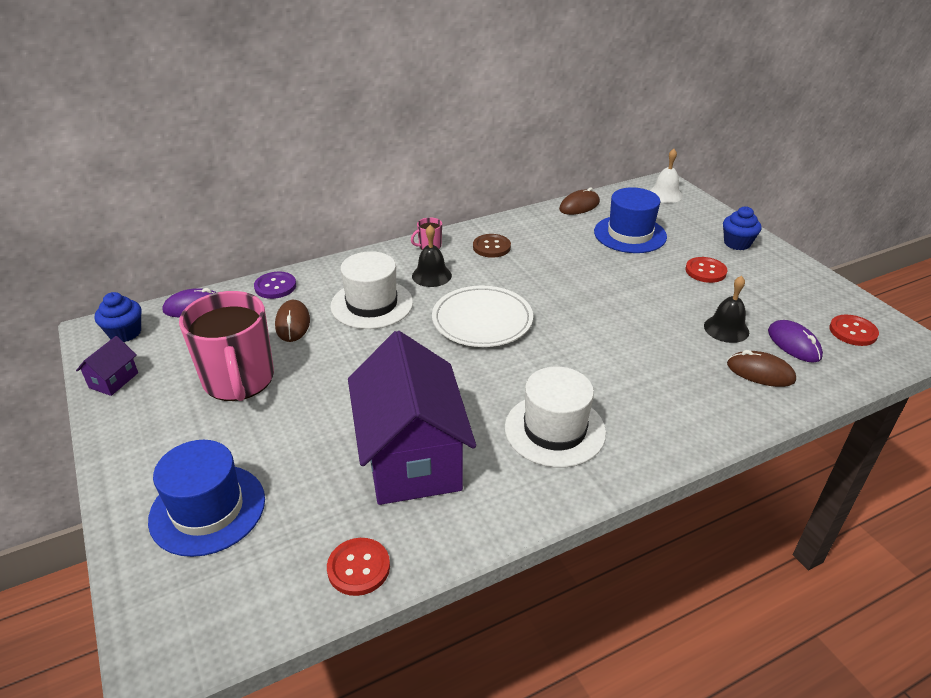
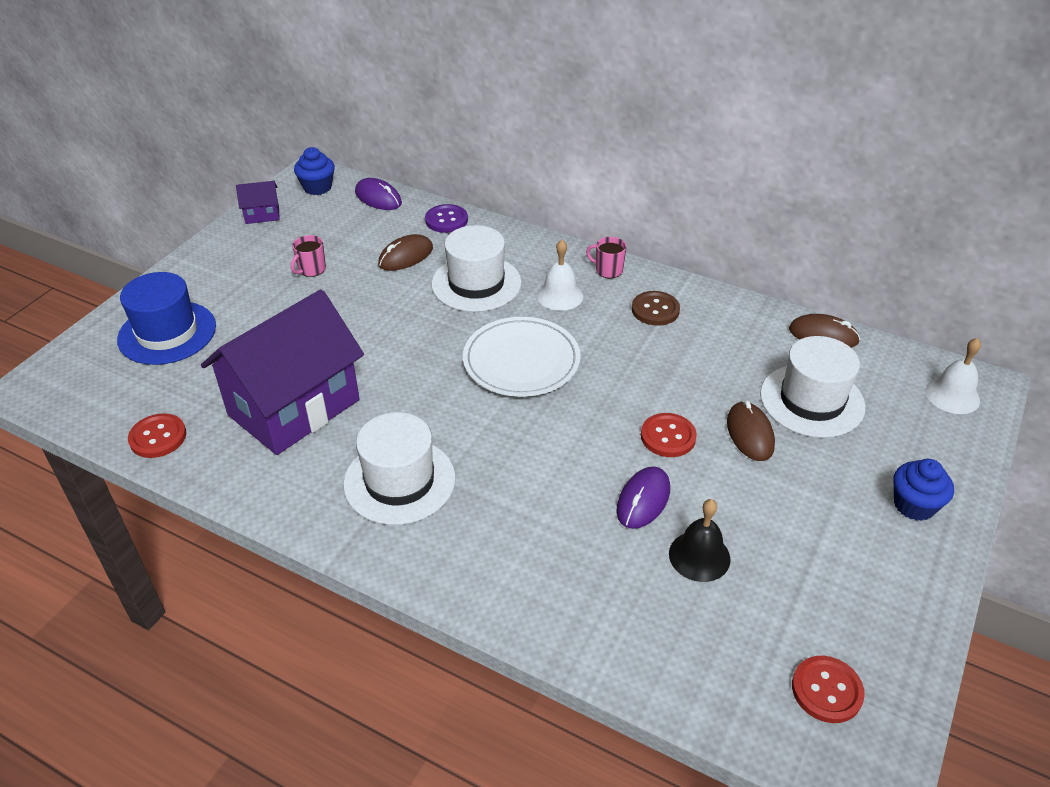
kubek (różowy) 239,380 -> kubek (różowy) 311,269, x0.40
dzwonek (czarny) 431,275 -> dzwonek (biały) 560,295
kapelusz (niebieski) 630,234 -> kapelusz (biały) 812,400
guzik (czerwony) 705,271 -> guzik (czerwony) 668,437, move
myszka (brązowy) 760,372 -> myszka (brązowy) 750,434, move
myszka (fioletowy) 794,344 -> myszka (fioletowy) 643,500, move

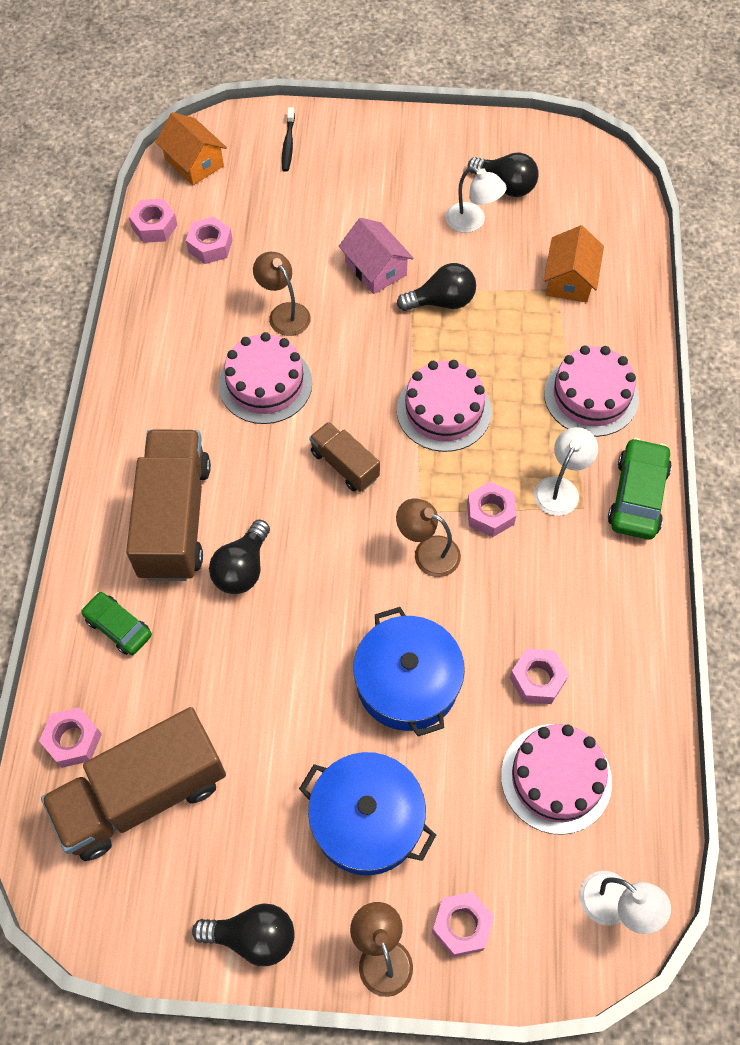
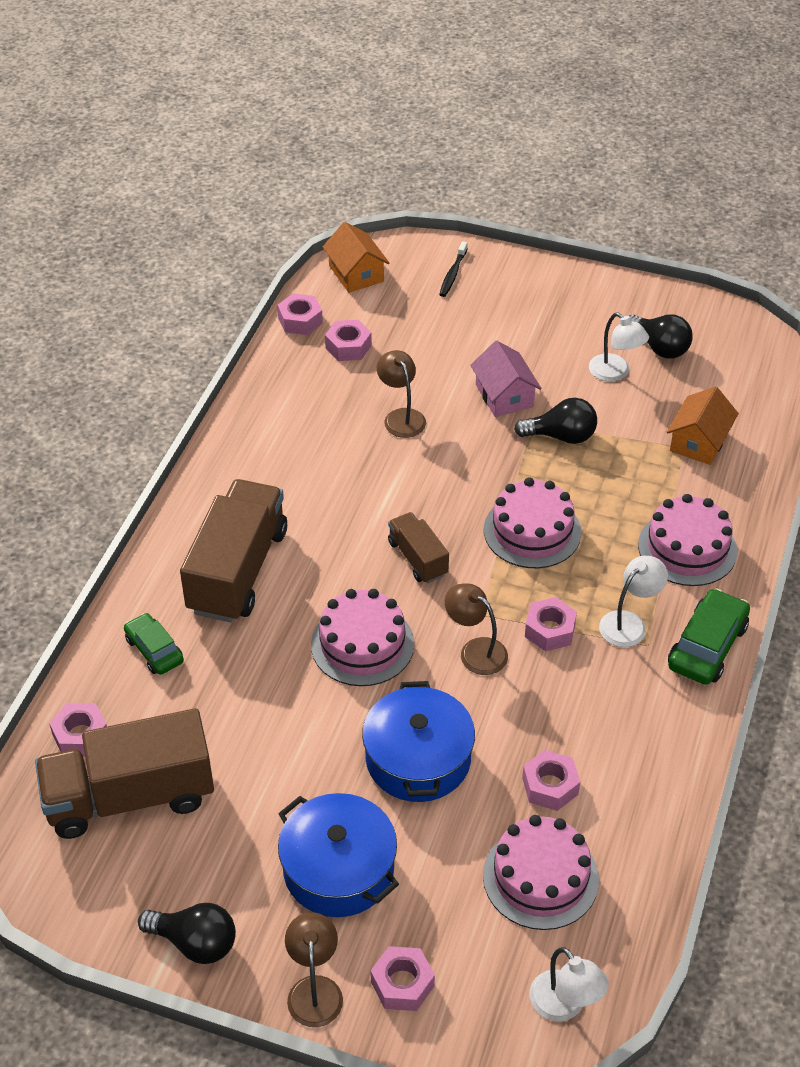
żarówka (czarny) 242,568 -> none
tort (różowy) 265,384 -> tort (różowy) 362,644, move

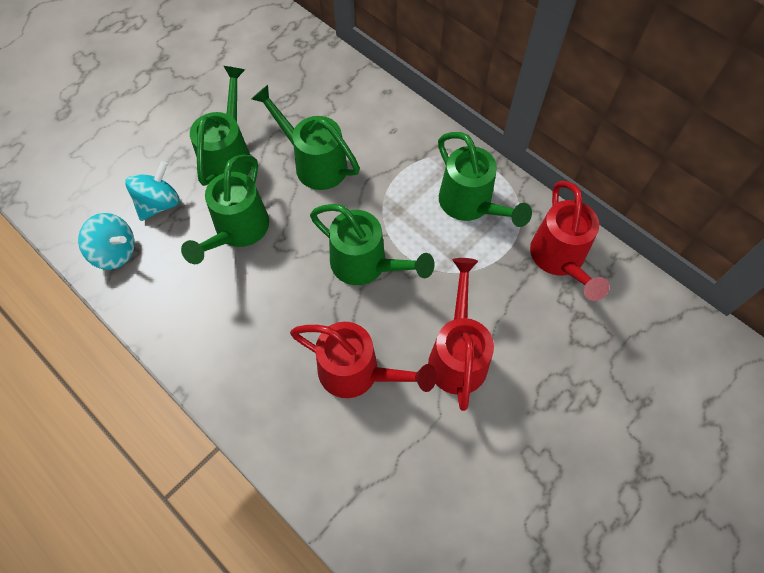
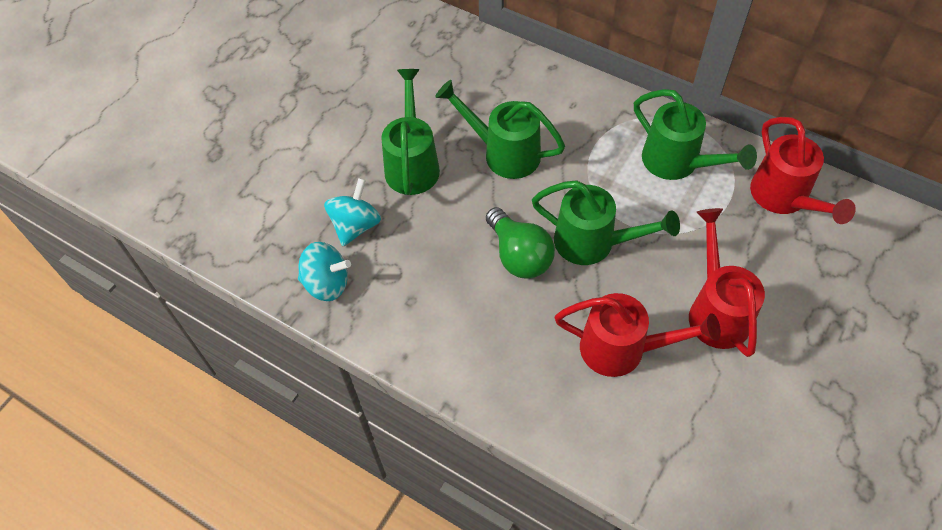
konewka (zielony) 238,231 -> none
none -> żarówka (zielony) 519,255

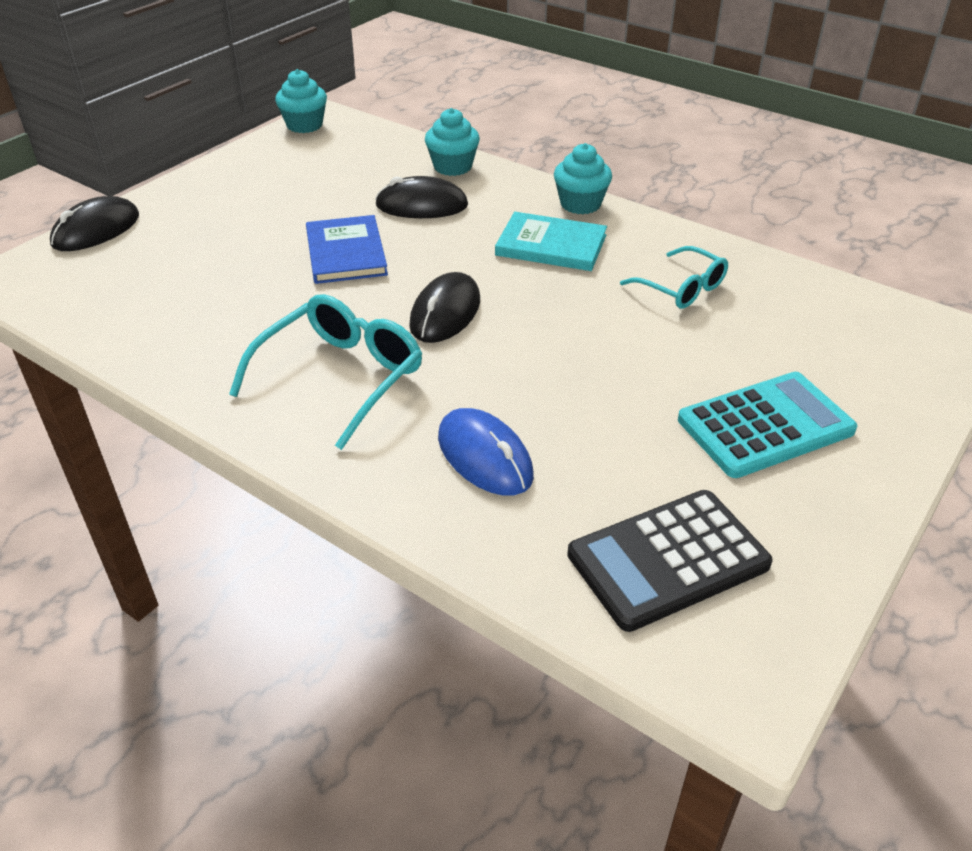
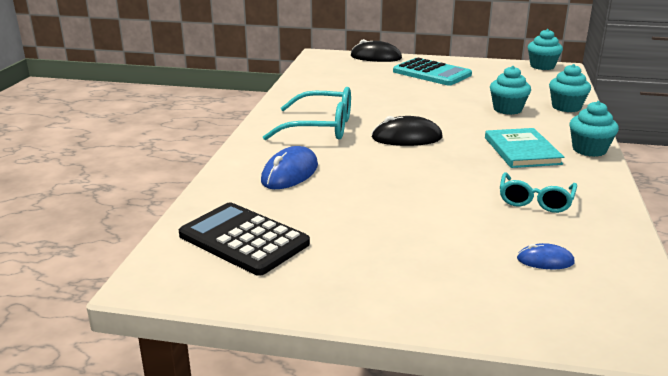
książka (niebieski) 345,253 -> none
myszka (czarny) 421,205 -> muffinka (turkusowy) 507,109
kalkulator (turkusowy) 765,425 -> kalkulator (turkusowy) 432,73, move
none -> myszka (niebieski) 545,260

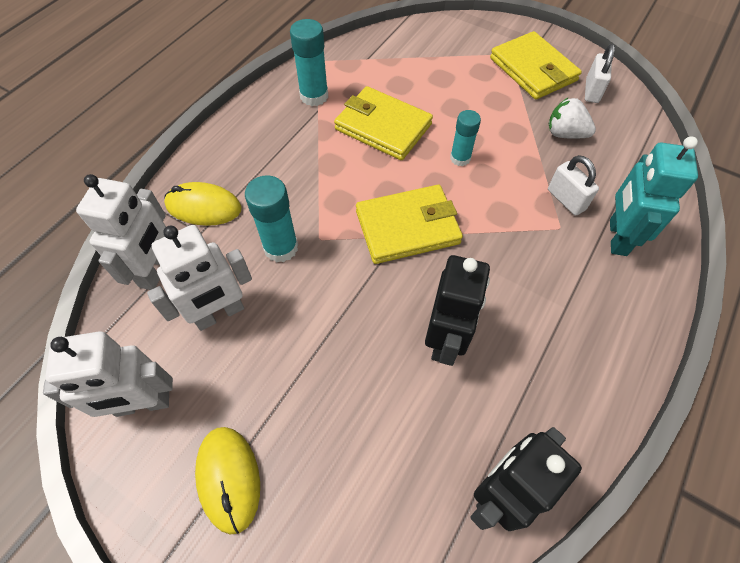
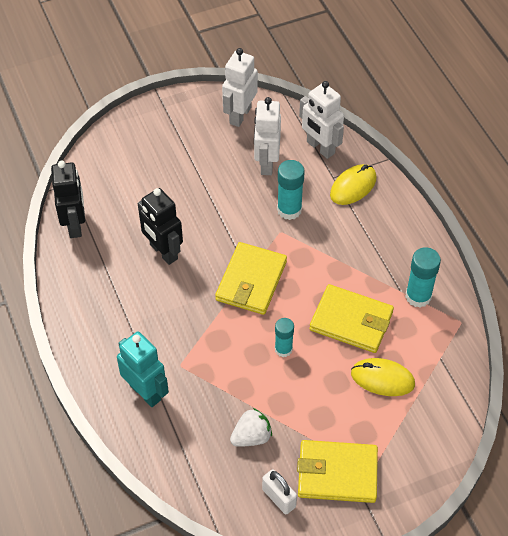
myszka (żółty) 229,478 -> myszka (żółty) 382,379, move
portfel (żółty) 383,127 -> portfel (żółty) 351,321, 45 degrees clockwise
kłódka (biały) 566,200 -> none

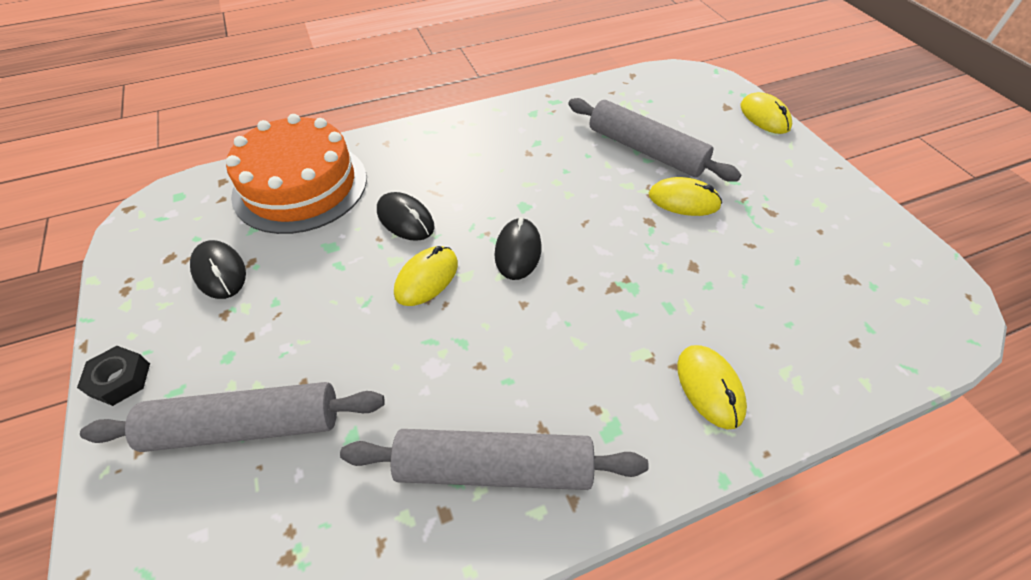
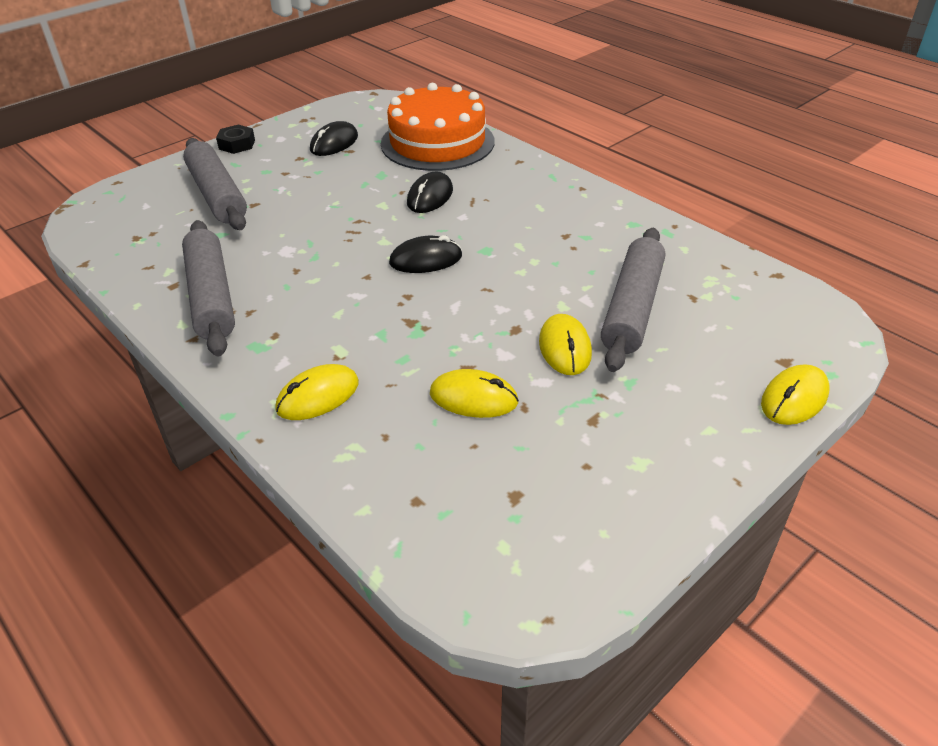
myszka (żółty) 426,278 -> myszka (żółty) 473,398, move

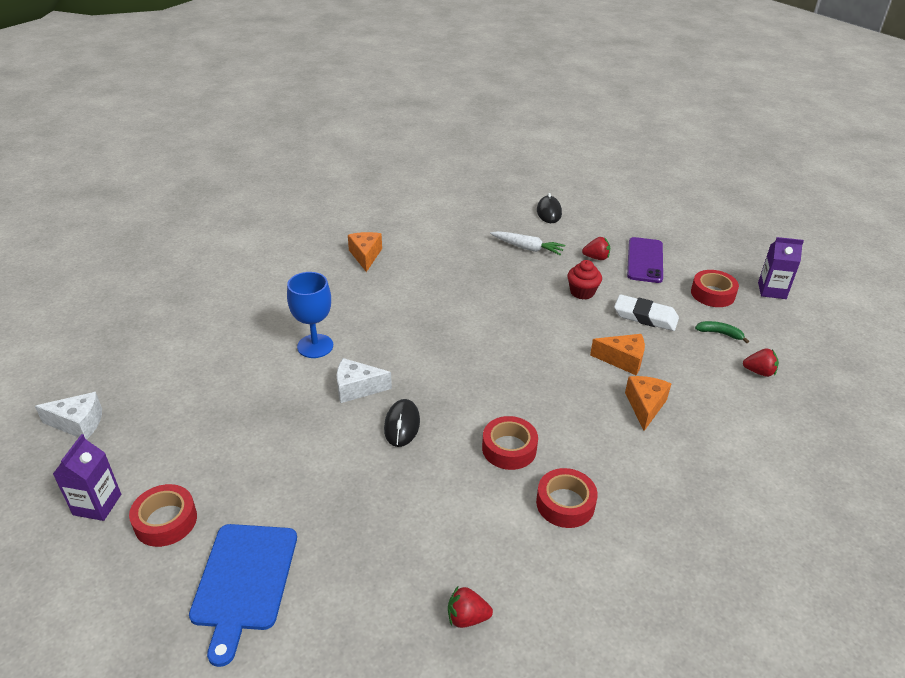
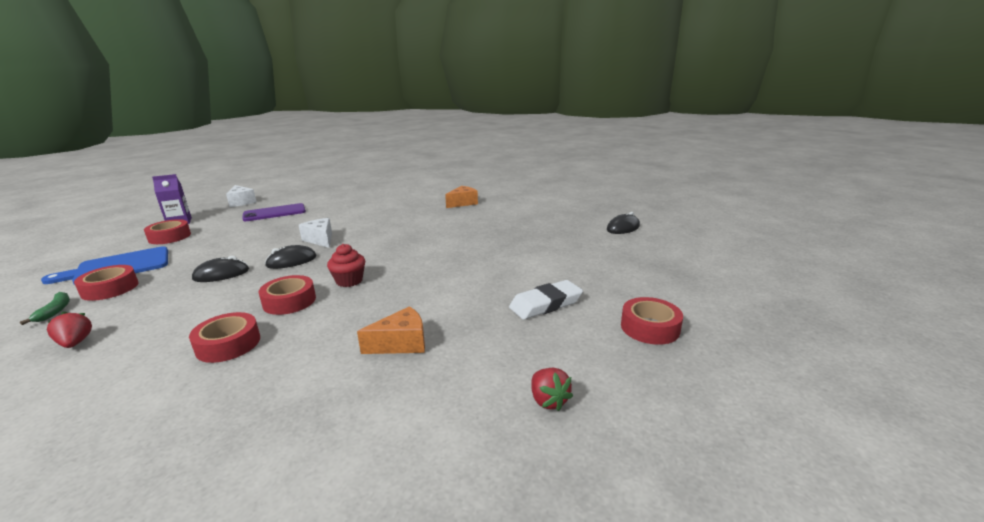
kielich (niebieski) 315,346 -> none
marchewka (biały) 527,248 -> none
muffinka (czerwony) 582,292 -> muffinka (czerwony) 349,281, move
truskawka (czerwony) 596,258 -> none
ser (pomarańczowy) 623,360 -> none
gumka do mazania (biały) 645,317 -> gumka do mazania (biały) 546,304, 75 degrees clockwise
telefon (fioletowy) 645,260 -> telefon (fioletowy) 274,213, move
banan (zielony) 720,333 -> banan (zielony) 55,311, move
karton mleka (fioletowy) 772,290 -> none
none -> taśma klejąca (czerwony) 110,289
none -> myszka (czarny) 221,274

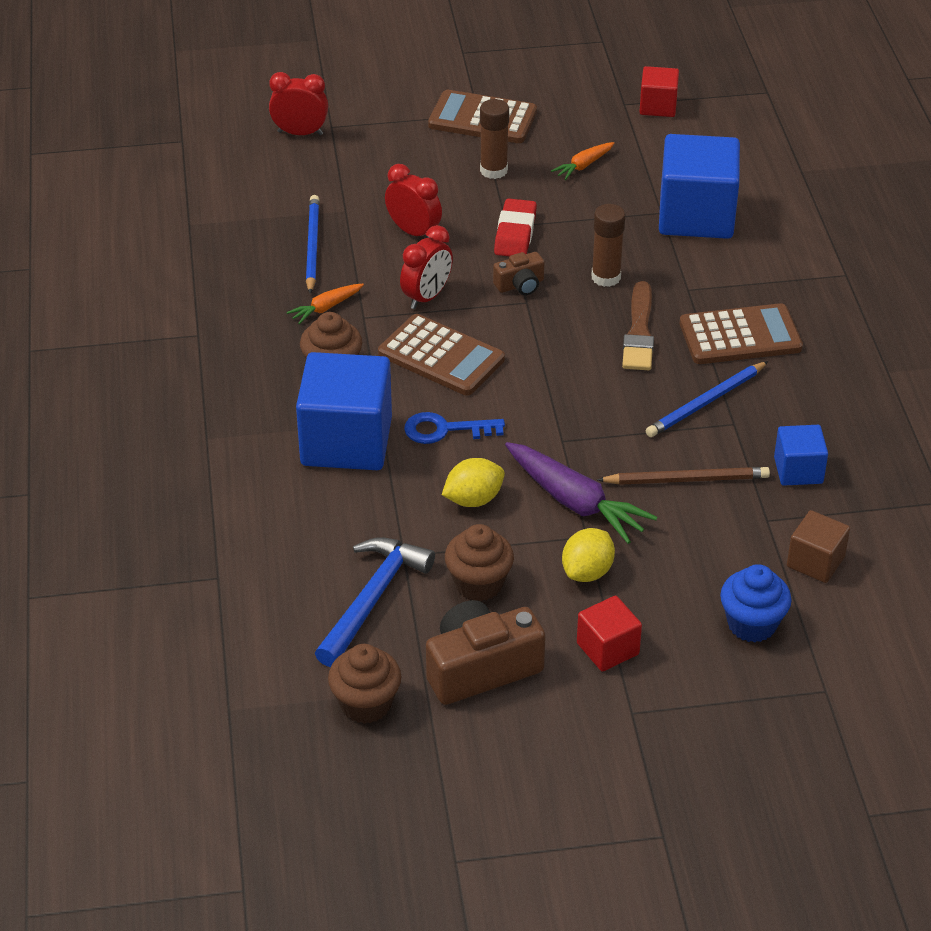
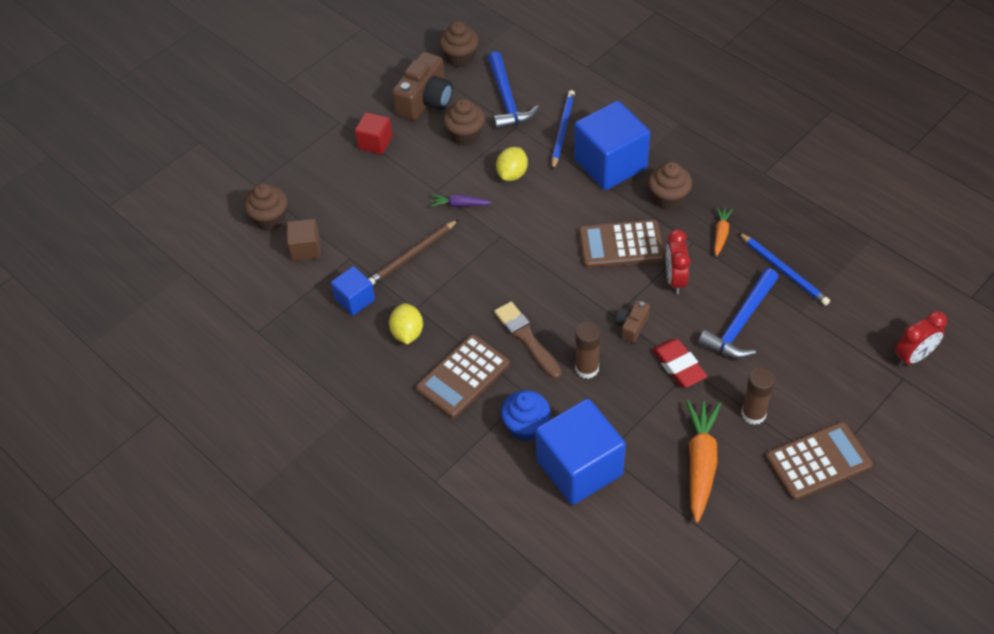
budzik (czerwony) 414,232 -> młotek (niebieski) 740,323
klucz (niebieski) 445,430 -> none
marchewka (fioletowy) 574,502 -> marchewka (fioletowy) 460,205, x0.53
marchewka (pomarańczowy) 584,165 -> marchewka (pomarańczowy) 700,463, x1.90
cytryna (żółty) 587,572 -> cytryna (żółty) 407,333, move
sześcian (czerwony) 658,106 -> none
ołówek (niebieski) 706,402 -> ołówek (niebieski) 562,131, move
muffinka (niebieski) 752,624 -> muffinka (niebieski) 526,427, move
none -> muffinka (brązowy) 270,219

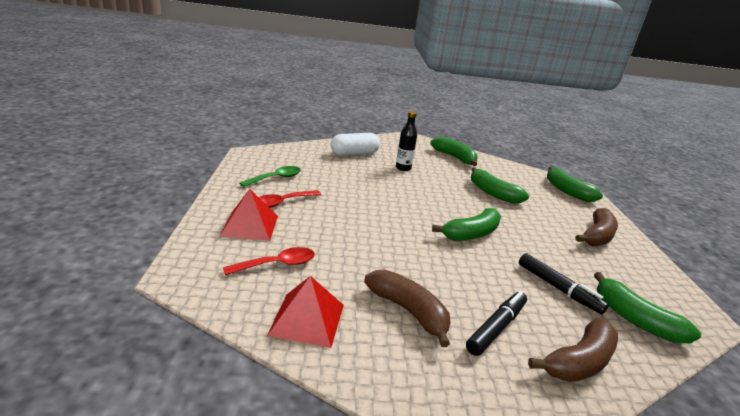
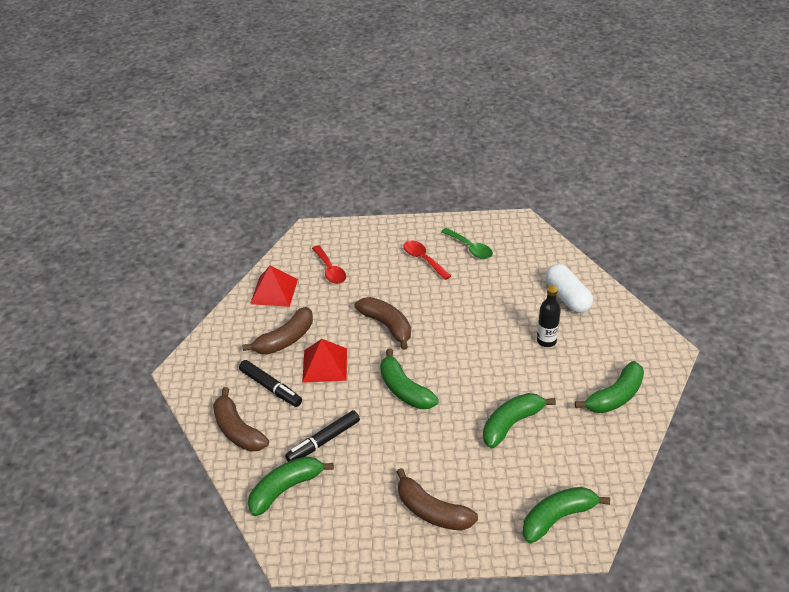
piramida (czerwony) 250,225 -> piramida (czerwony) 325,365, move
none -> banan (brązowy) 387,326

